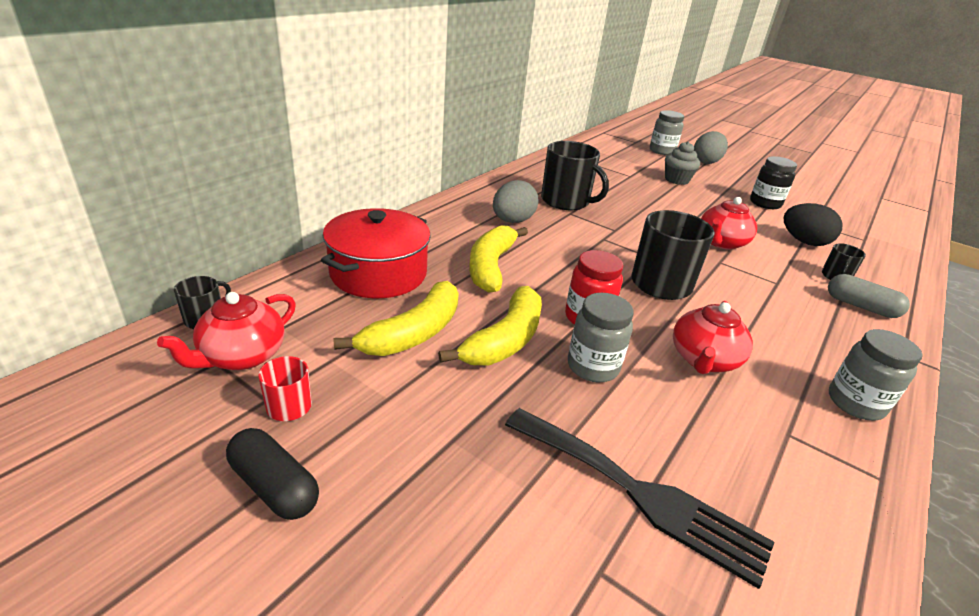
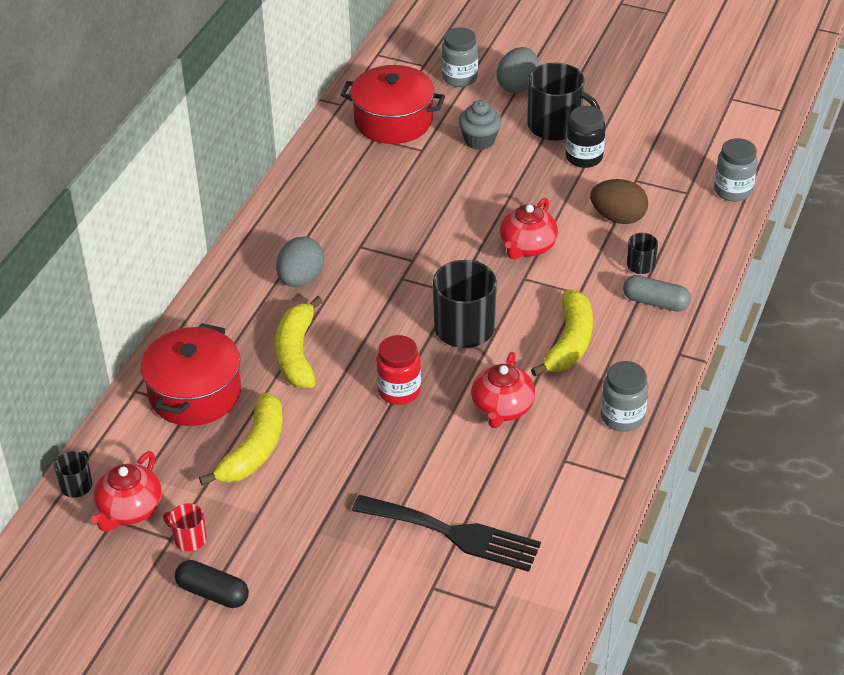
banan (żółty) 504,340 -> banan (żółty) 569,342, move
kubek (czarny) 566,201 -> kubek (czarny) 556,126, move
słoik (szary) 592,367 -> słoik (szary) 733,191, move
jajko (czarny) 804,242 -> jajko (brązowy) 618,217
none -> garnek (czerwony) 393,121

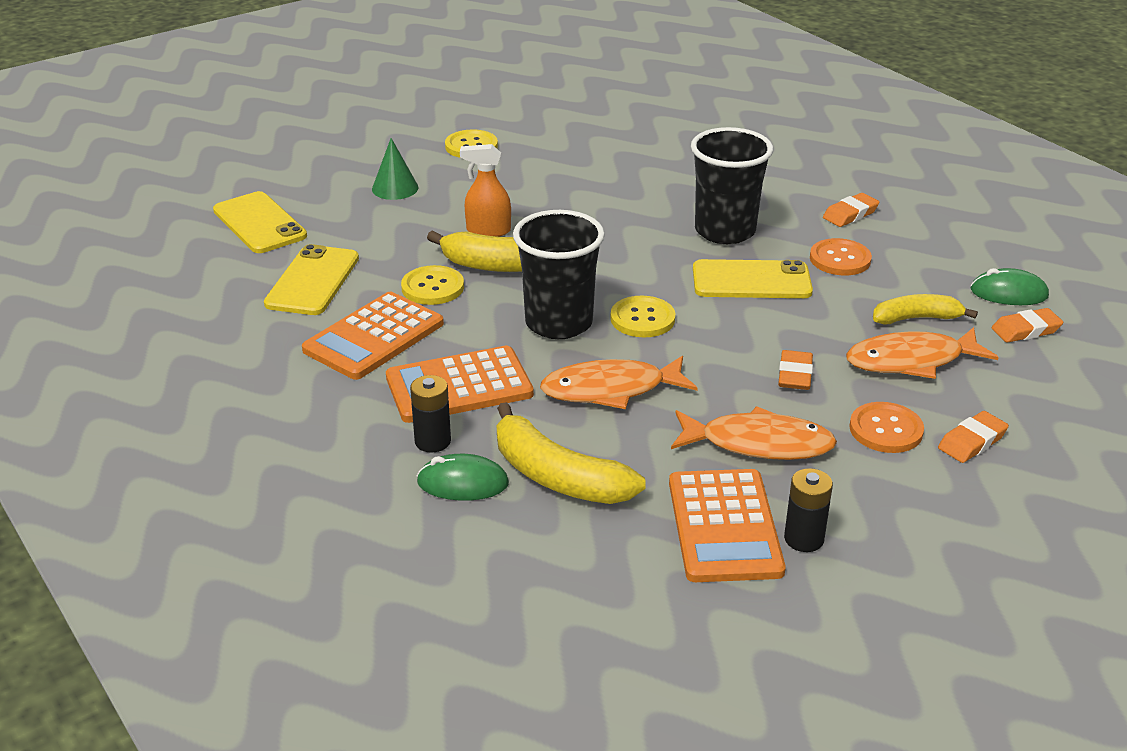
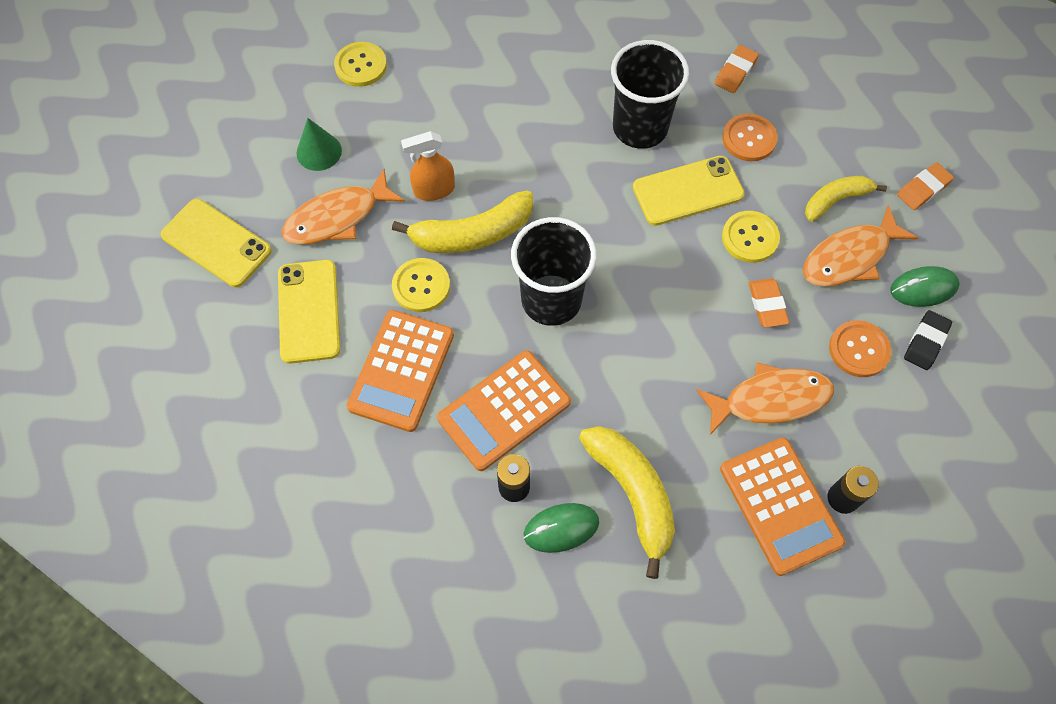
banan (żółty) 558,476 -> banan (żółty) 632,494, 135 degrees counterclockwise
ryba (pomarańczowy) 611,390 -> ryba (pomarańczowy) 337,217, move
guzik (żółty) 642,319 -> guzik (żółty) 750,238, move
gumka do mazania (pomarańczowy) 972,442 -> gumka do mazania (czarny) 925,342
myszka (zielony) 1008,293 -> myszka (zielony) 923,288, move

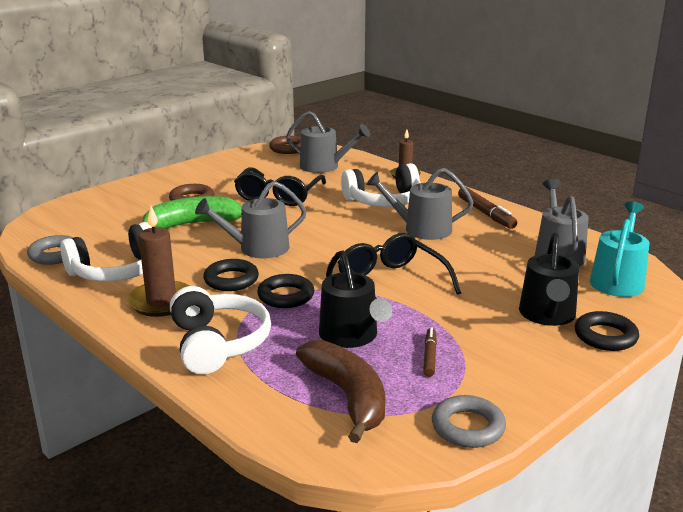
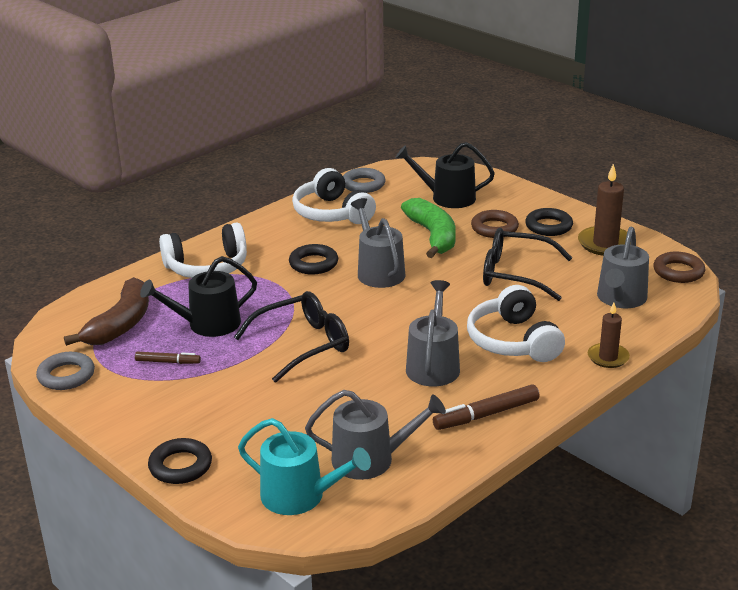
świeca (brązowy) 161,302 -> świeca (brązowy) 605,244, move
pierścień (czarny) 286,296 -> pierścień (czarny) 548,226, move
banan (brązowy) 347,397 -> banan (brązowy) 121,324, 45 degrees counterclockwise
konewka (czarny) 547,315 -> konewka (czarny) 447,198, move

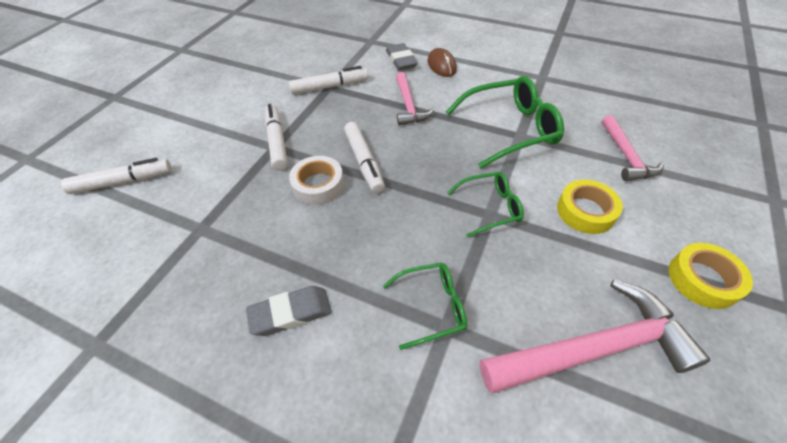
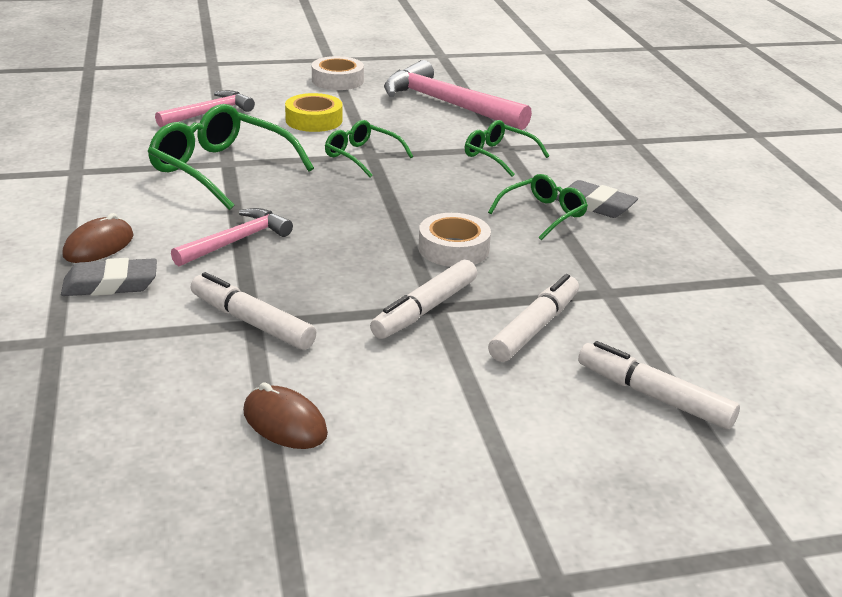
flamaster (biały) 364,162 -> flamaster (biały) 534,328, move
gumka do mazania (szary) 401,60 -> gumka do mazania (szary) 110,285, 45 degrees clockwise
taśma klejąca (żółty) 702,279 -> taśma klejąca (biały) 337,80
none -> myszka (brązowy) 285,423
none -> okulary (zielony) 543,214

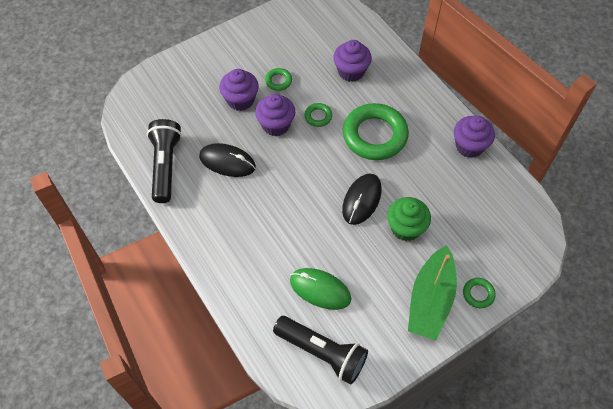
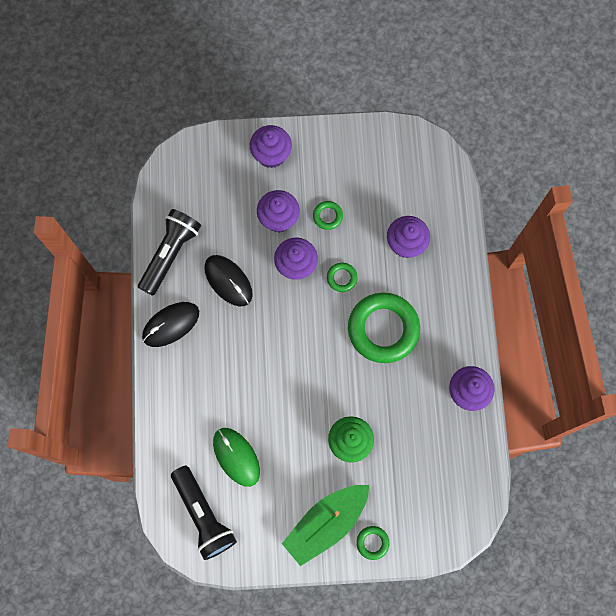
myszka (czarny) 362,200 -> myszka (czarny) 171,325, move
none -> muffinka (fioletowy) 271,155

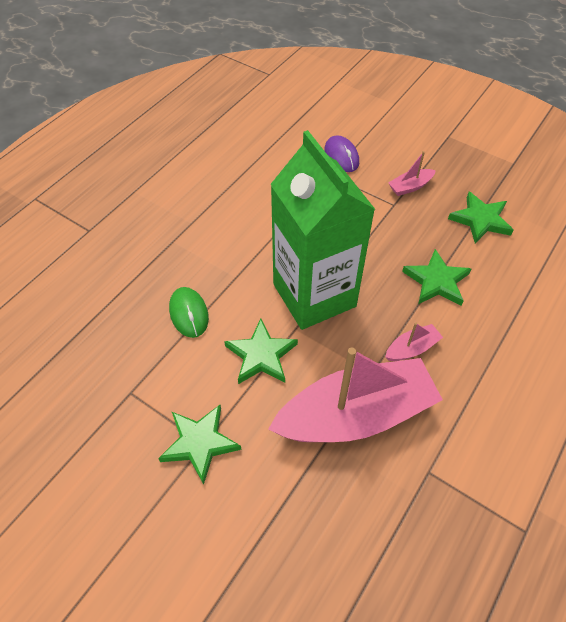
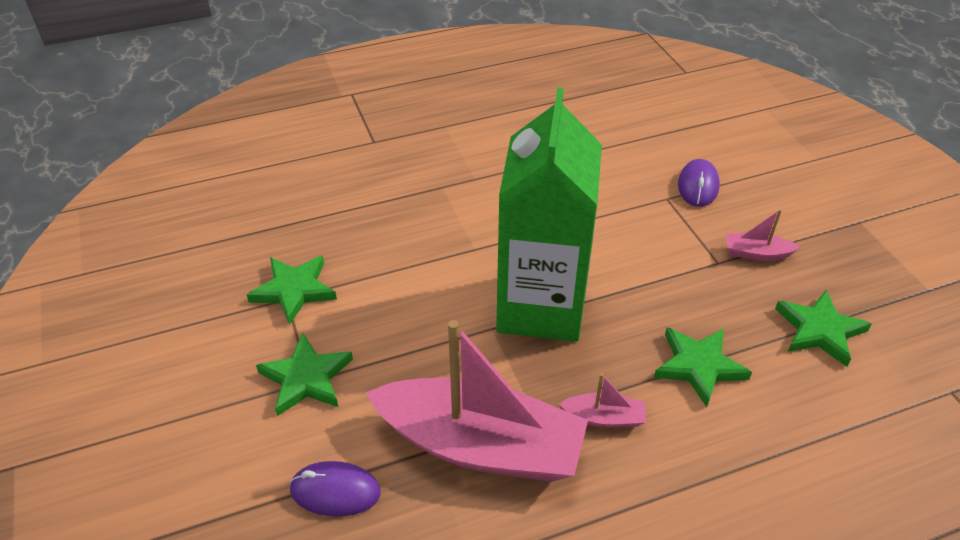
myszka (zielony) 189,313 -> none
gwiazda (zielony) 261,355 -> gwiazda (zielony) 294,290, move
none -> myszka (fioletowy) 335,491

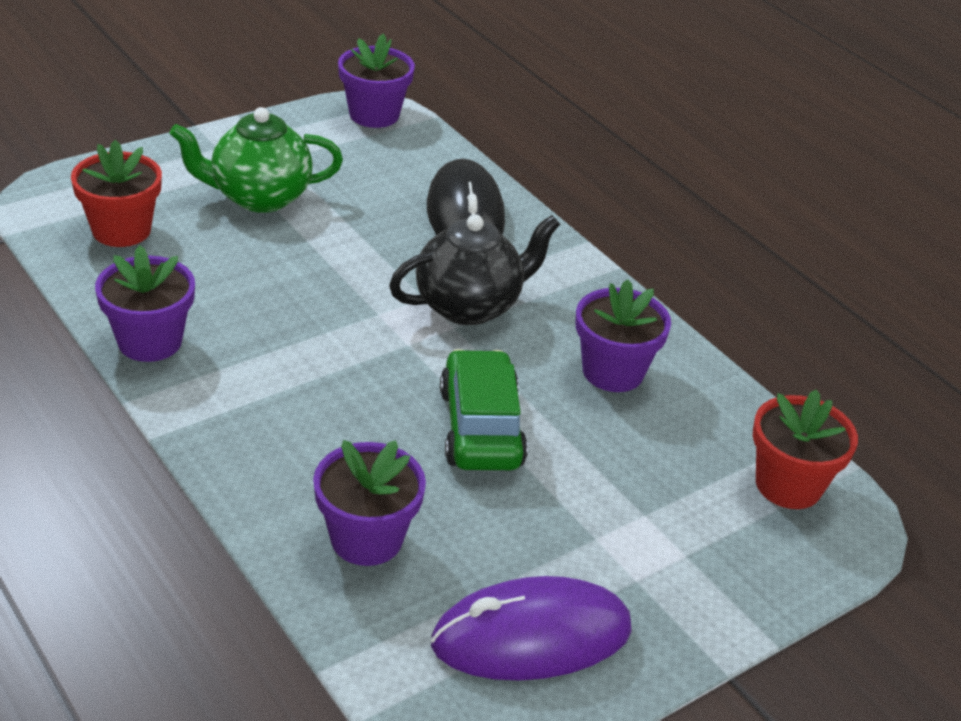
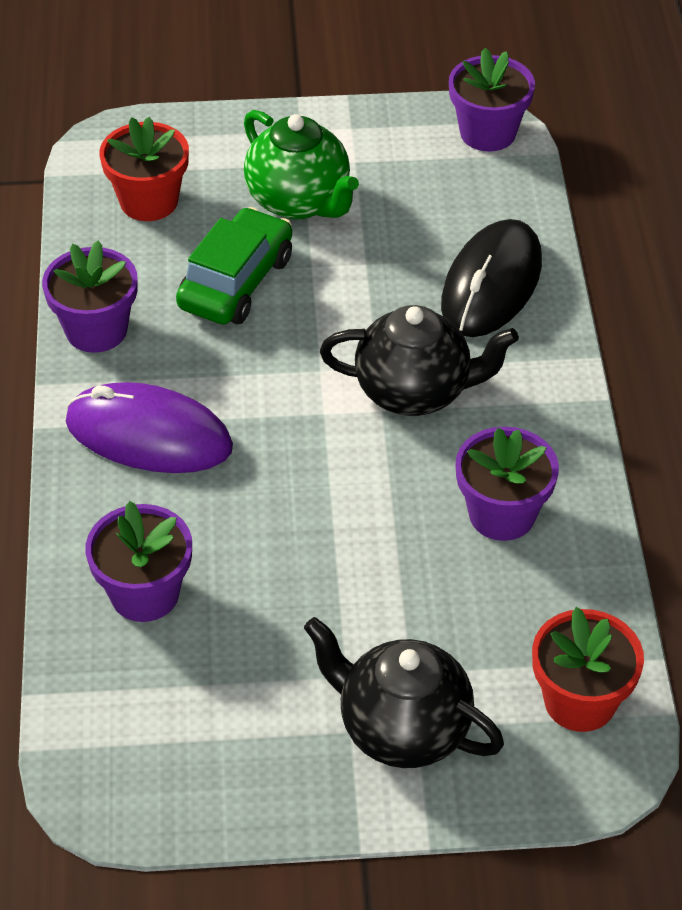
imbryk (zielony) 259,197 -> imbryk (zielony) 299,201, 150 degrees counterclockwise
myszka (fioletowy) 531,636 -> myszka (fioletowy) 149,435, move
samochód (zielony) 480,427 -> samochód (zielony) 236,282, move
none -> imbryk (czarny) 401,729

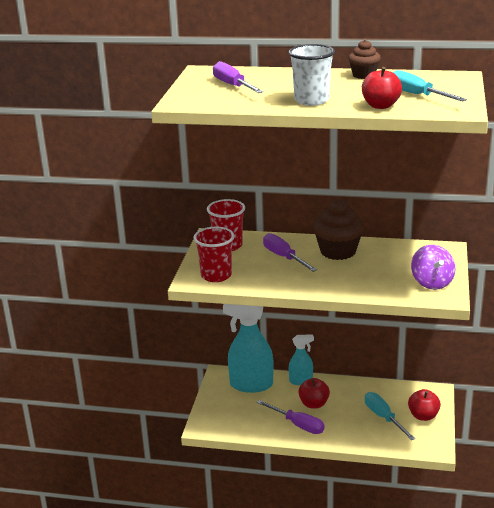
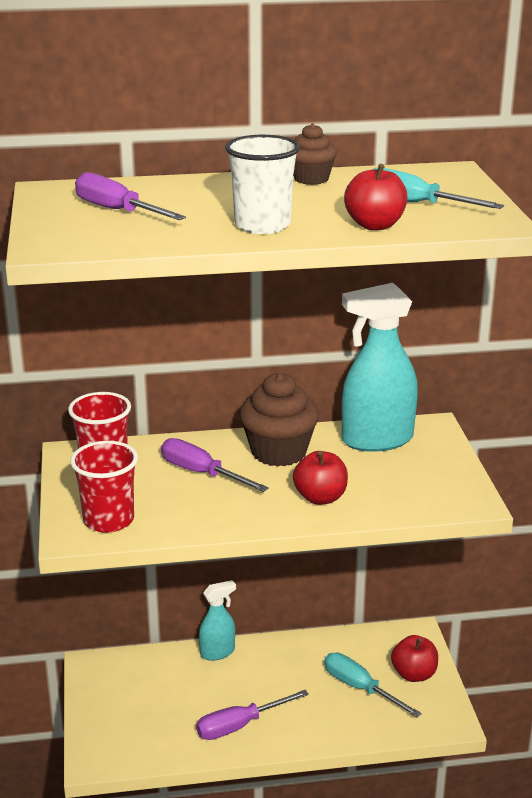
spryskiwacz (turkusowy) 251,385 -> spryskiwacz (turkusowy) 376,440, move
śrubokręt (fioletowy) 297,424 -> śrubokręt (fioletowy) 240,725, 135 degrees clockwise
jabłko (czerwony) 314,404 -> jabłko (czerwony) 320,498, move
bączek (fioletowy) 432,282 -> none

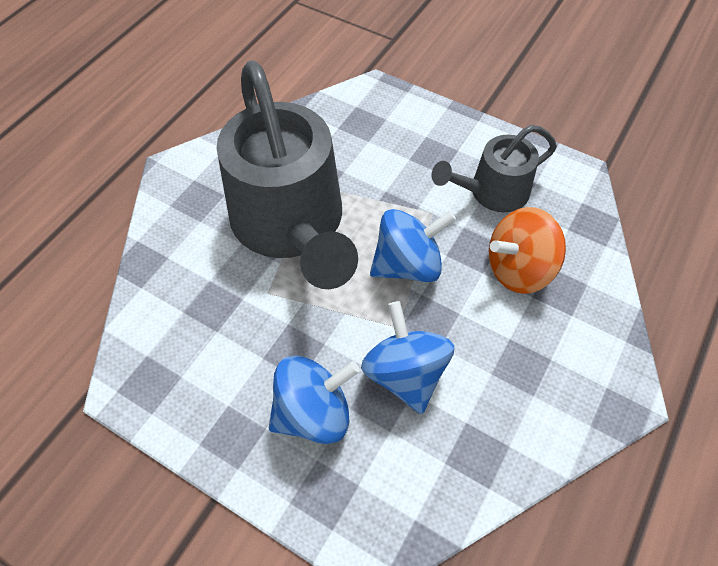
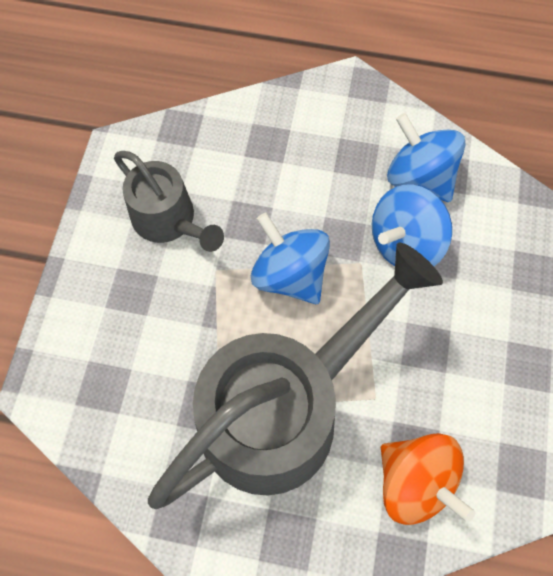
bączek (niebieski) 314,413 -> bączek (niebieski) 419,177, move
bączek (pomarańczowy) 518,269 -> bączek (pomarańczowy) 414,482, move

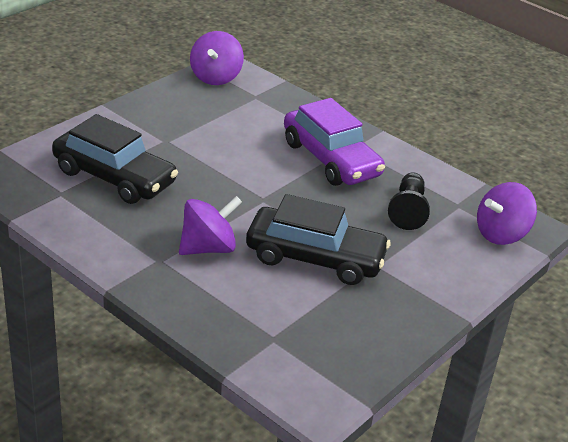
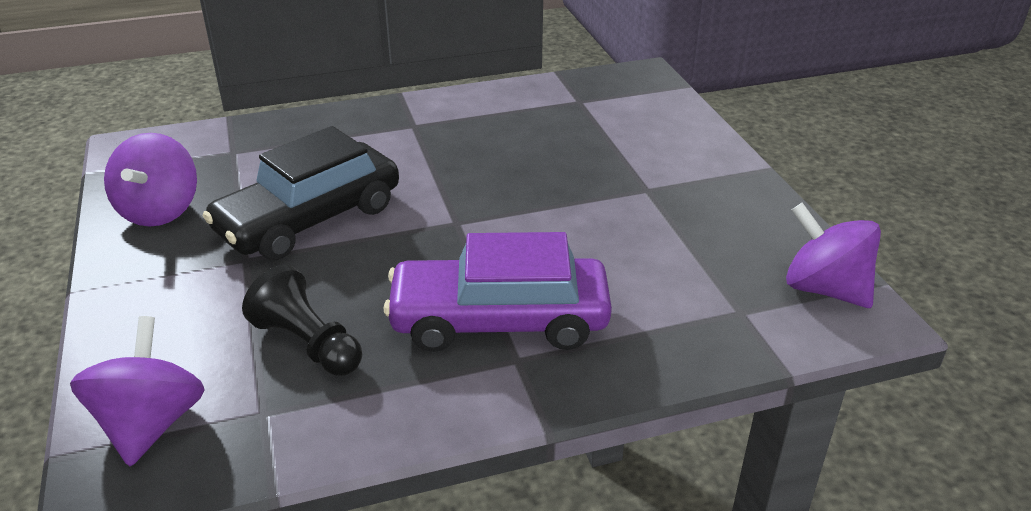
samochód (czarny) 114,177 -> none
bączek (fioletowy) 208,248 -> bączek (fioletowy) 160,210, move

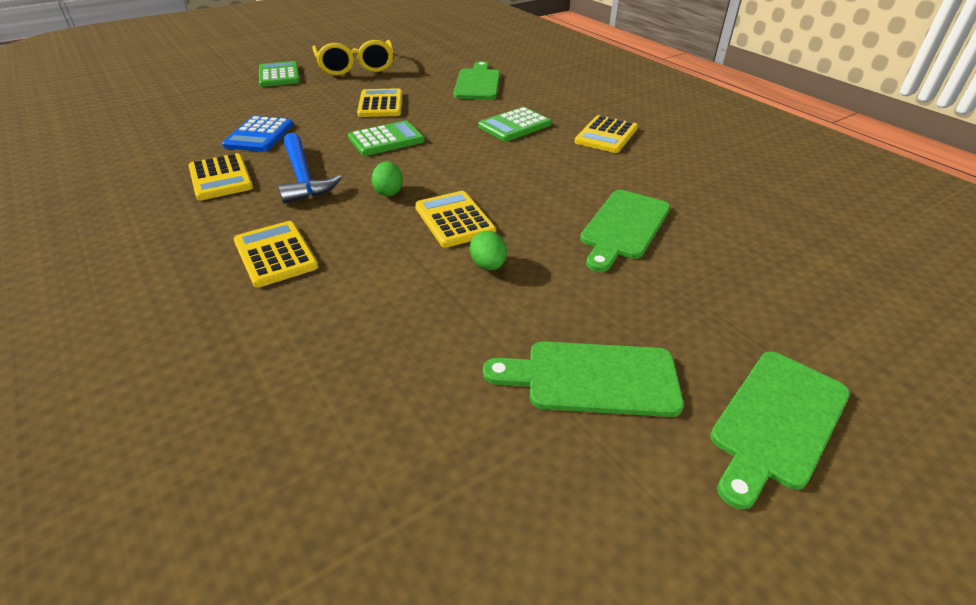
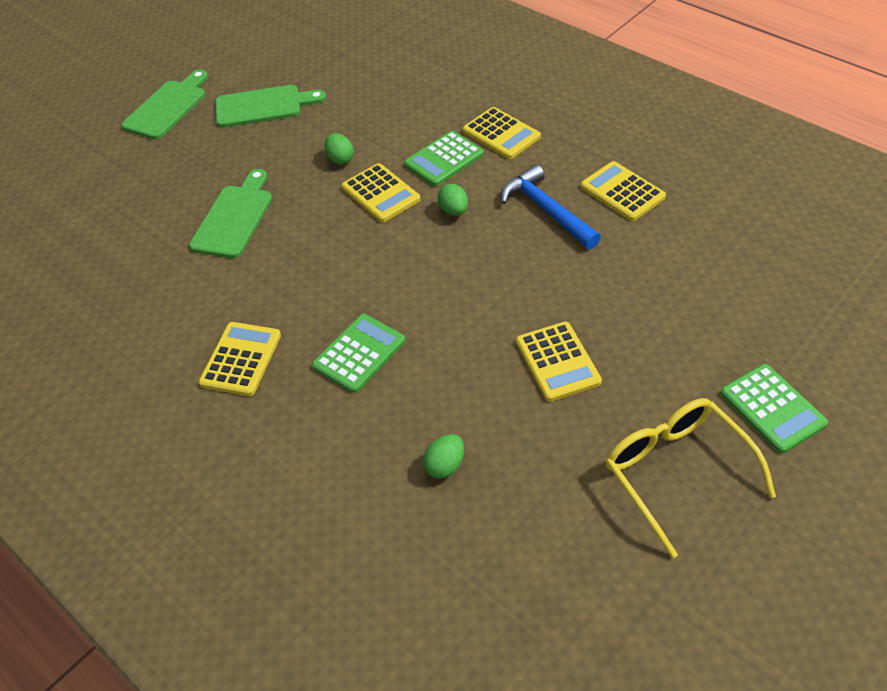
kalkulator (niebieski) 259,135 -> none
kalkulator (zielony) 386,139 -> kalkulator (zielony) 444,159, move
deska do krojenia (zielony) 478,83 -> jajko (zielony) 445,465

